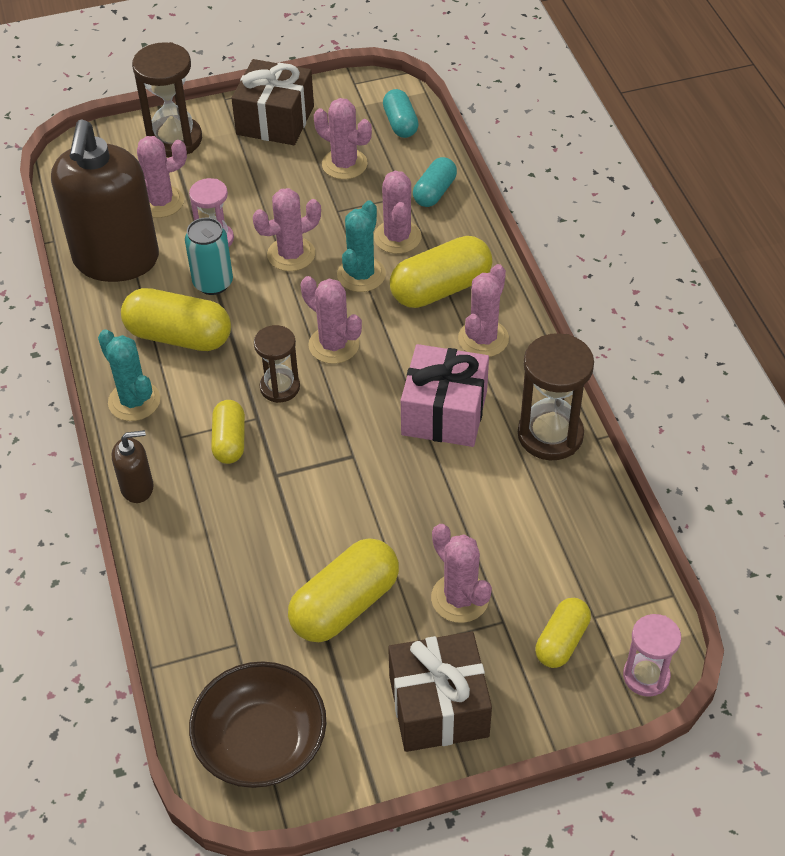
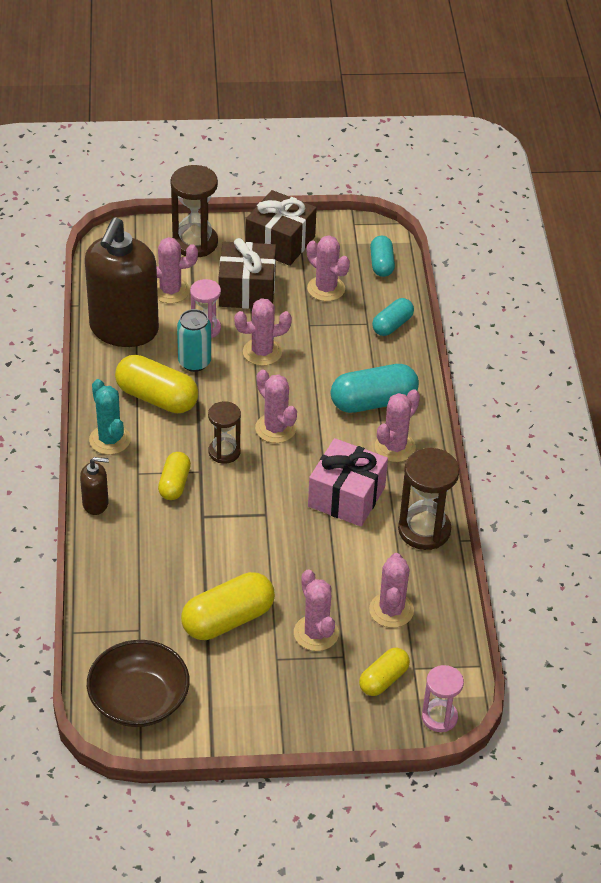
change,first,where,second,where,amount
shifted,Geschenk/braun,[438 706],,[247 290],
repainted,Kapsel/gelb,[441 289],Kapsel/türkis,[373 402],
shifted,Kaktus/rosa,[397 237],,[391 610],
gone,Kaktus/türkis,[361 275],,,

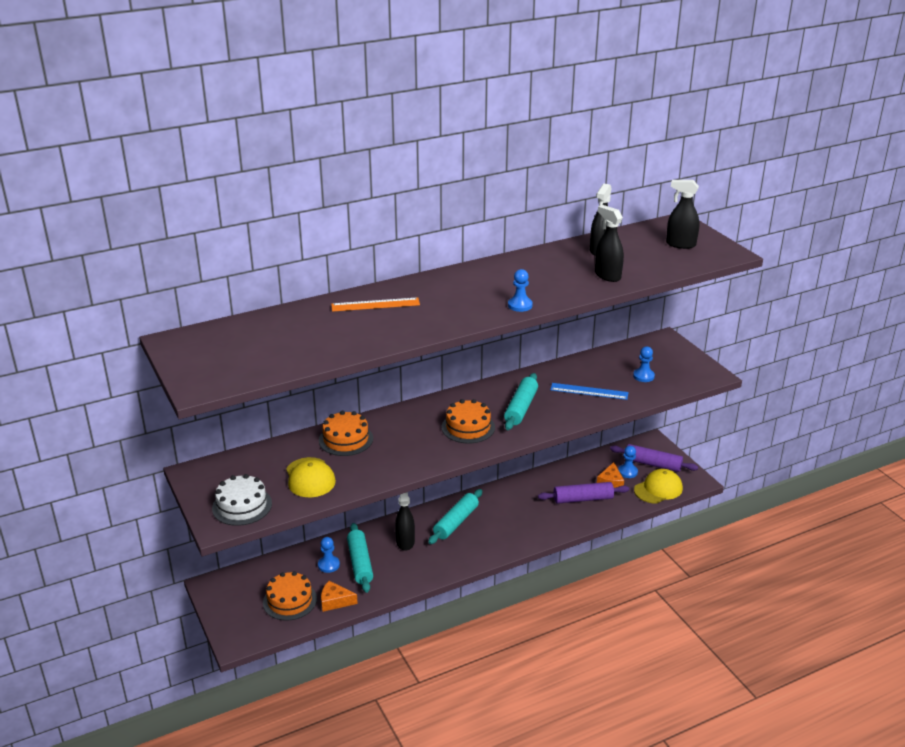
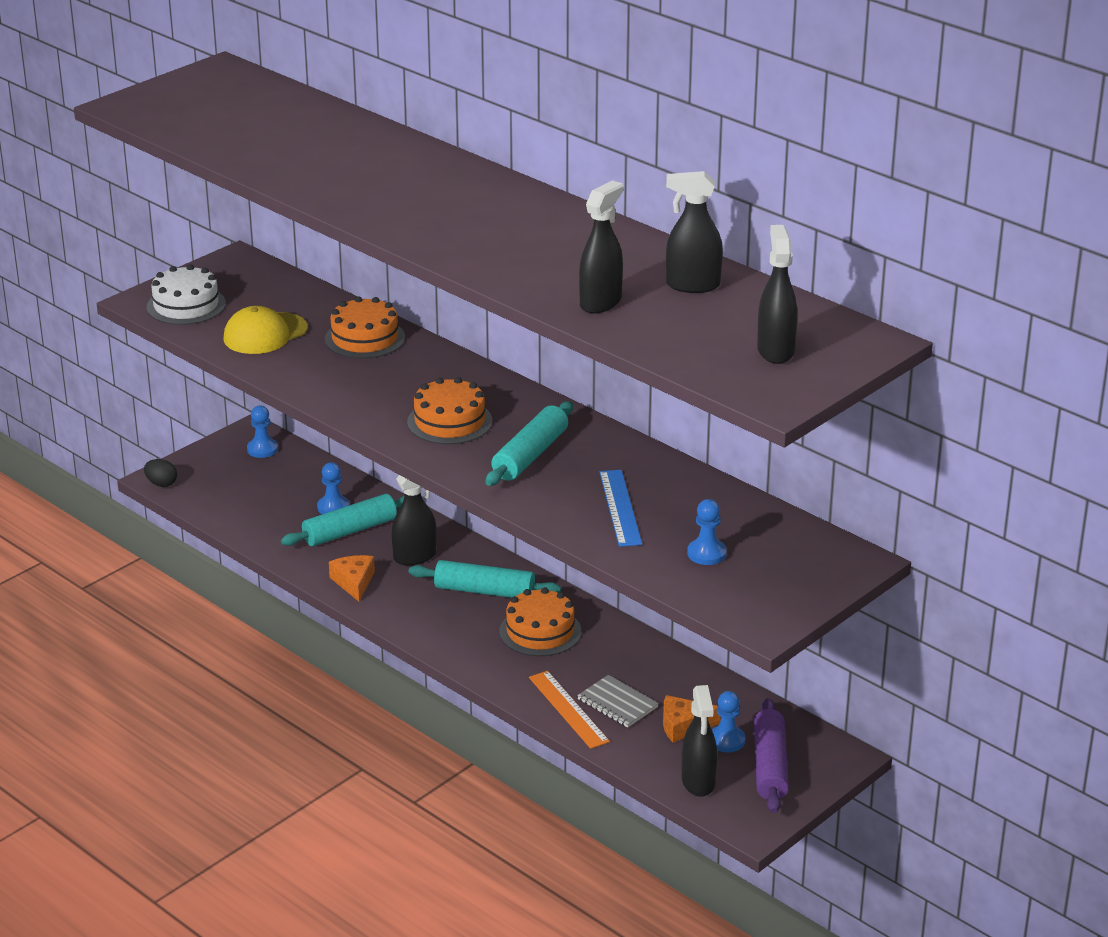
change,first,where,second,where,amount
new,,,Ei/schwarz,[161 484],
shifted,Bauer/blau,[520 305],,[262 449],
shifted,Käse/orange,[335 601],,[354 582],
rotated,Nudelholz/türkis,[521 408],,[530 455],60 degrees counterclockwise
shifted,Kuchen/orange,[290 600],,[540 631],
shifted,Lineal/orange,[375 305],,[568 709],
swapped,Nudelholz/lila,[583 499],Notizbuch/grau,[617 703],
swapped,Kappe/gelb,[658 489],Sprühflasche/schwarz,[698 782],

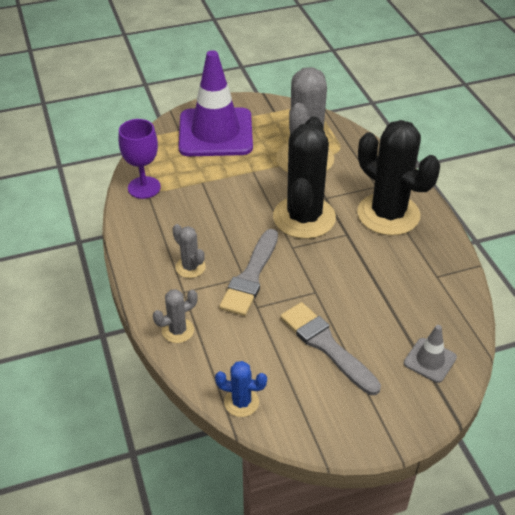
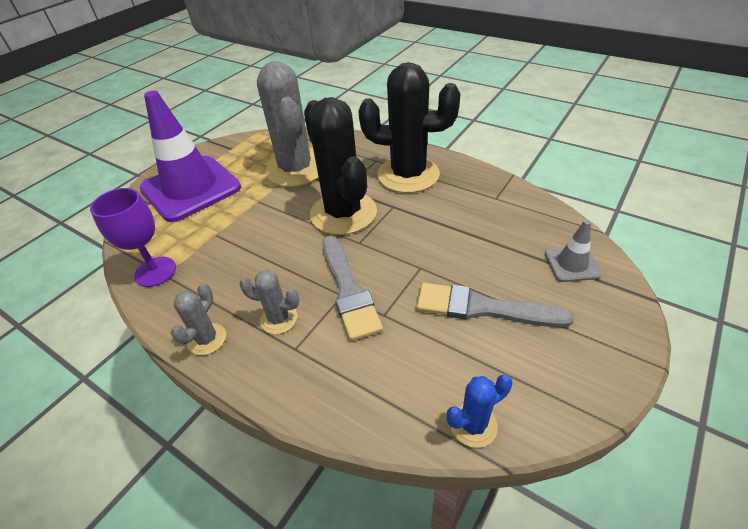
change,first,where,second,where,amount
shifted,Kaktus/grau,[178 330],,[207 339],

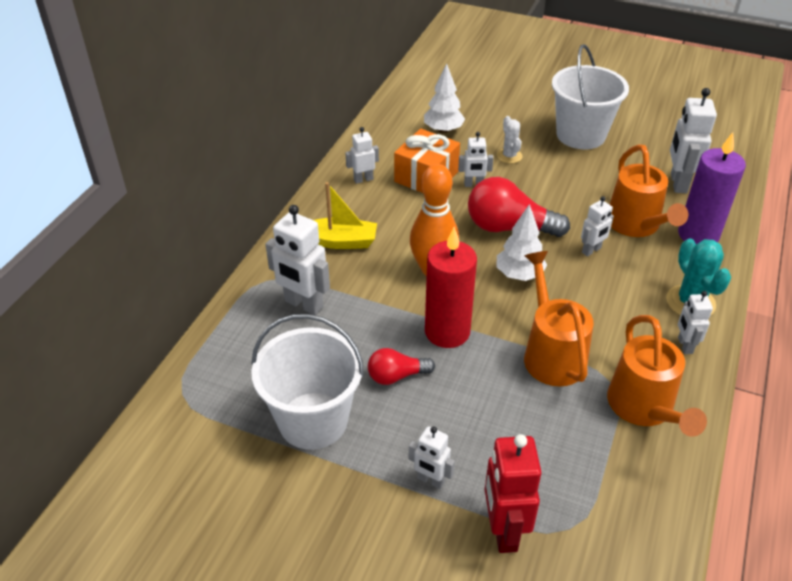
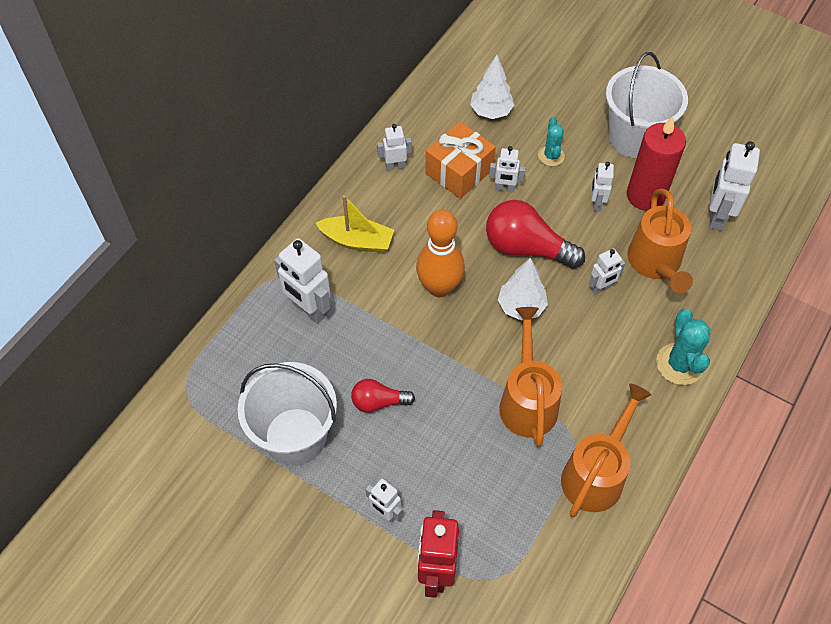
change,first,where,second,where,amount
repainted,Kaktus/weiß,[509 156],Kaktus/türkis,[551 156],
rotated,Gießkanne/orange,[644 409],,[596 473],150 degrees counterclockwise
shifted,Roboter/weiß,[684 345],,[596 203],
shifted,Kerze/rot,[447 332],,[645 195],
gone,Kerze/lila,[698 235],,,

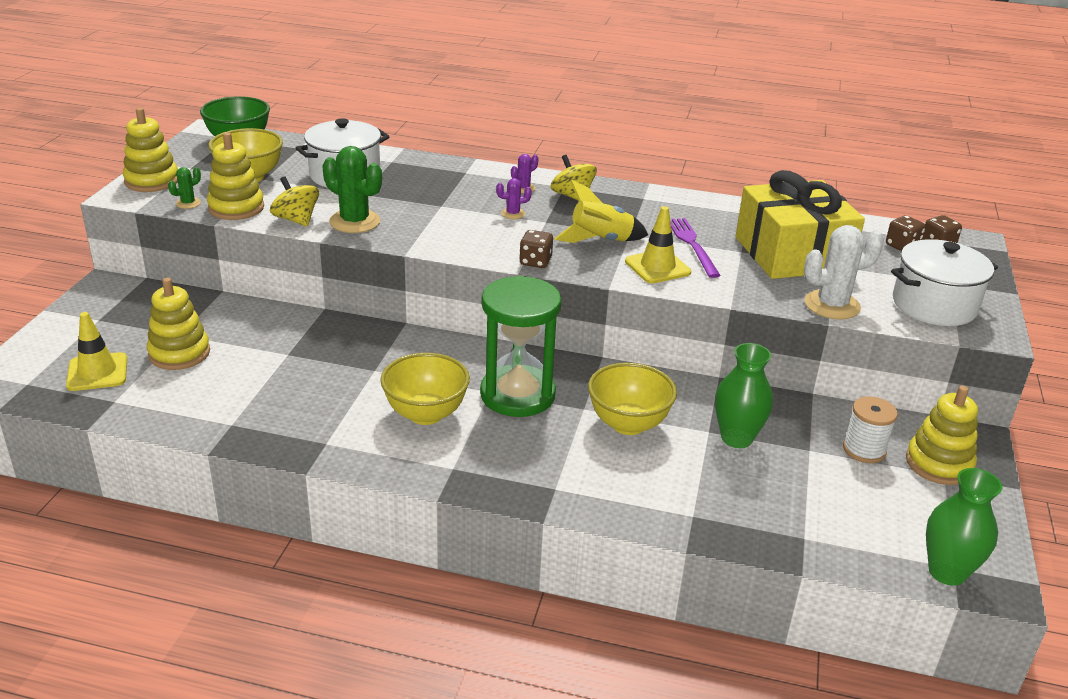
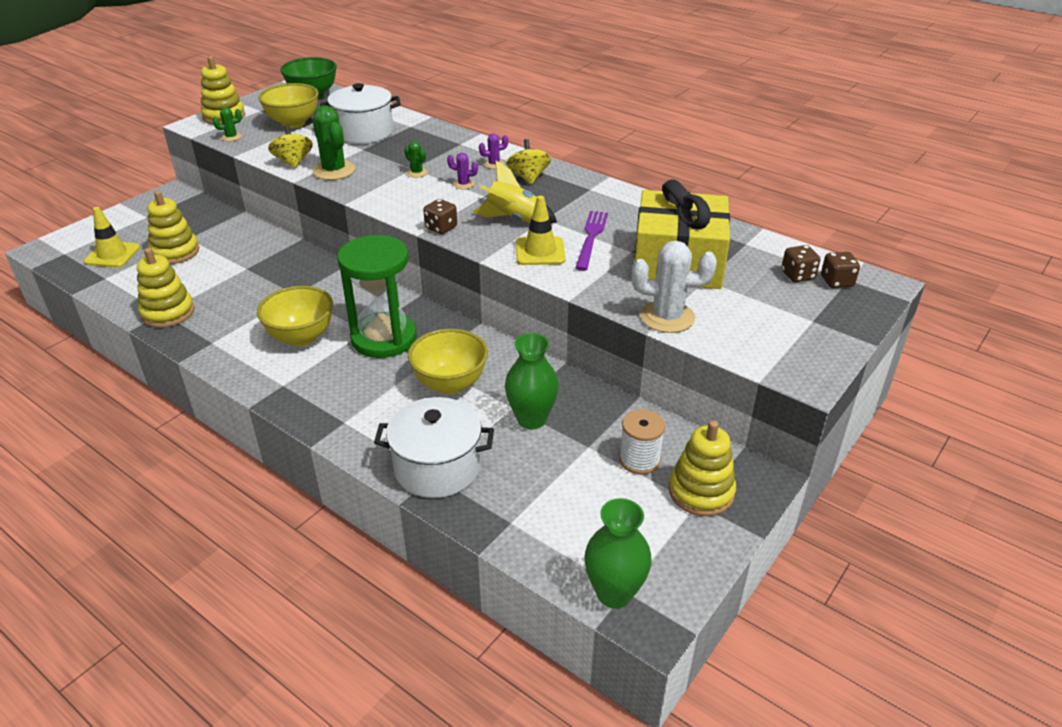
change,first,where,second,where,amount
shifted,Stapelspielzeug/gelb,[236 208],,[168 313],
shifted,Kochtopf/weiß,[934 305],,[437 467],
new,,,Kaktus/grün,[417 173],

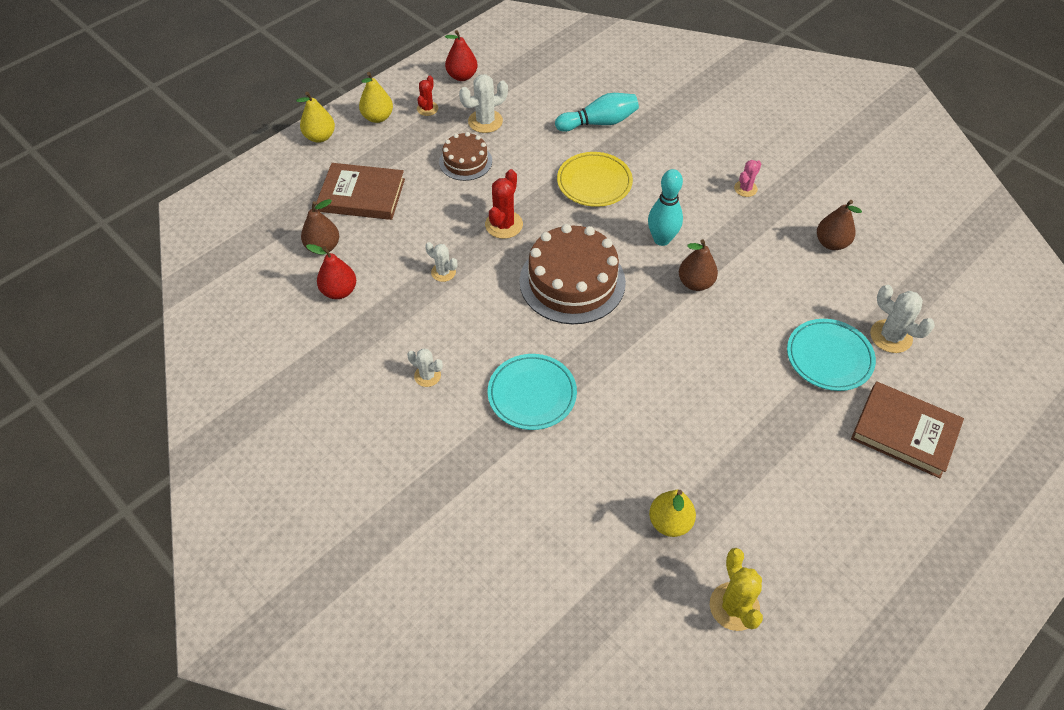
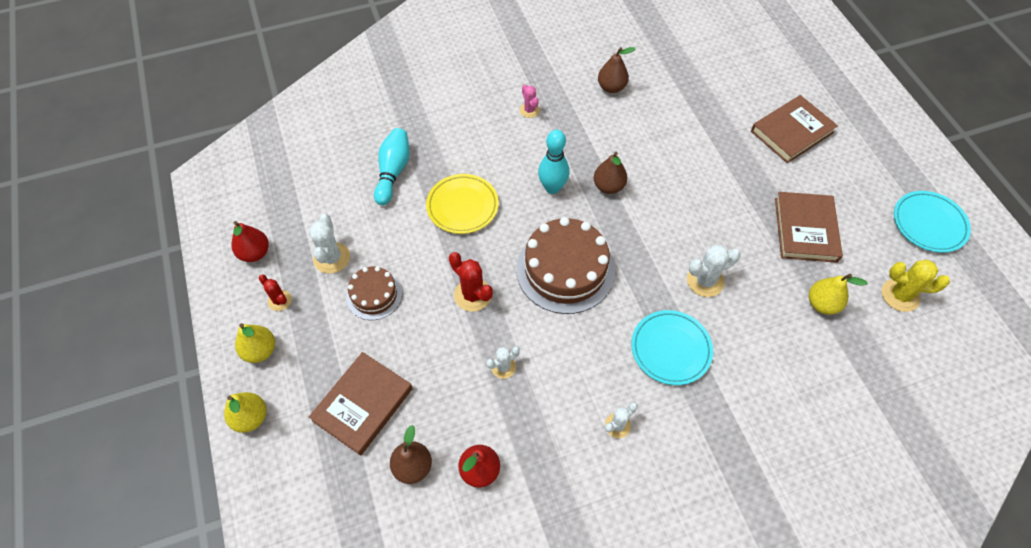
change,first,where,second,where,amount
shifted,Kaktus/weiß,[891 336],,[705 281],
new,,,Buch/braun,[805 229],
shifted,Teller/türkis,[829 357],,[929 224],

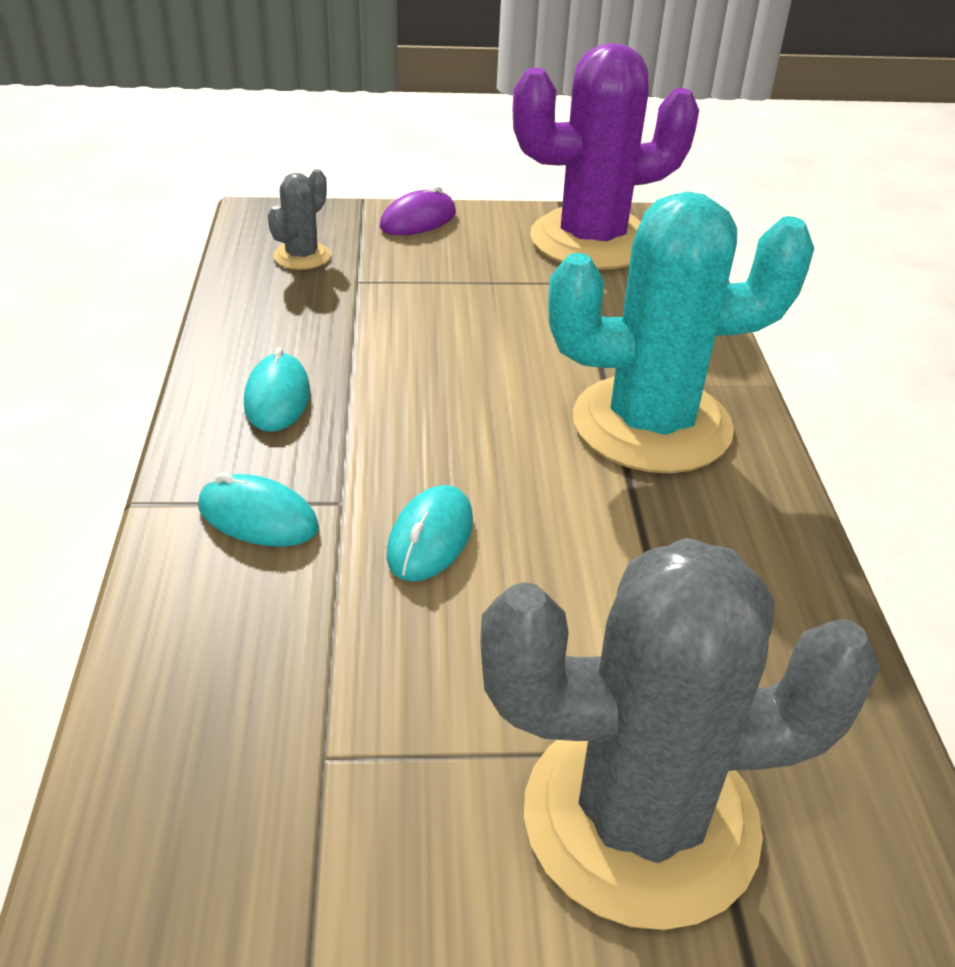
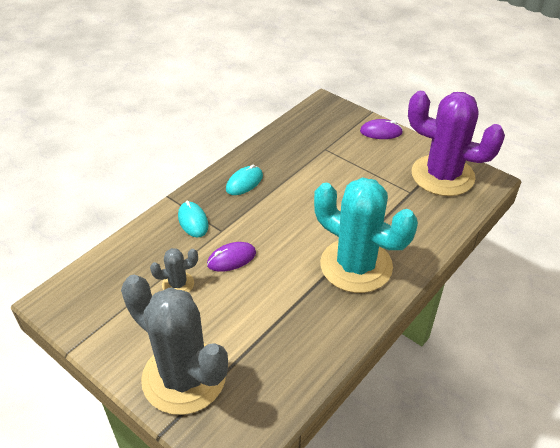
change,first,where,second,where,amount
shifted,Kaktus/grau,[302 256],,[178 284],
repainted,Computermaus/türkis,[430 538],Computermaus/lila,[231 259],

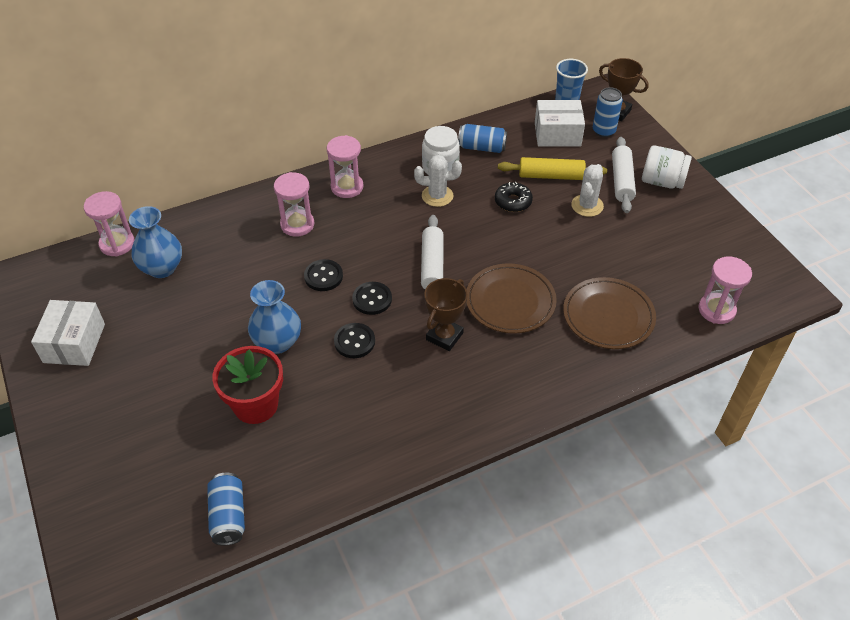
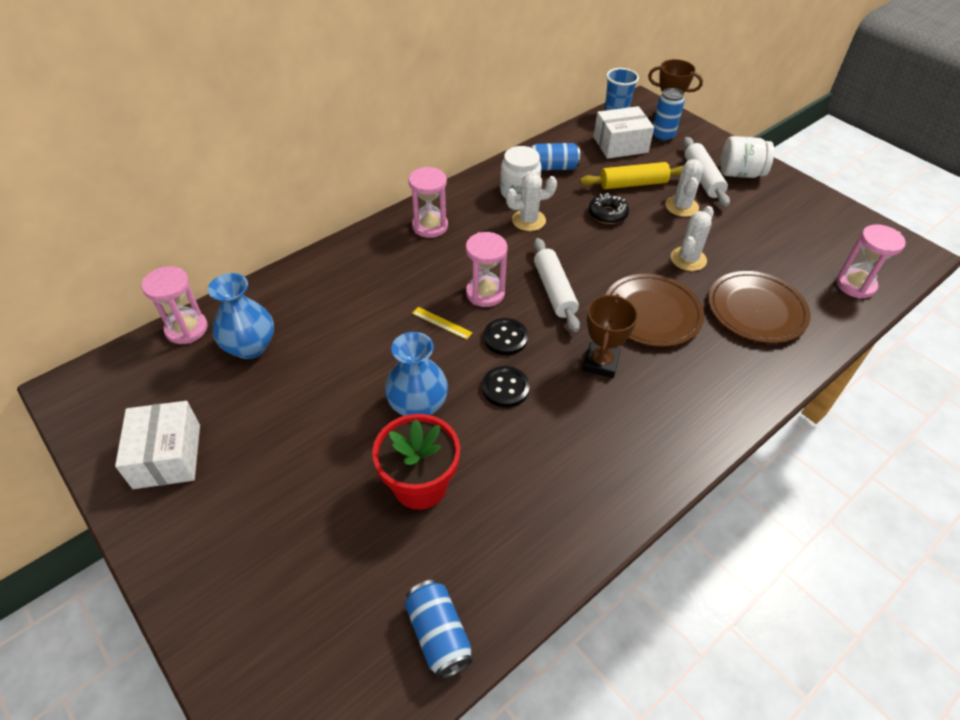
change,first,where,second,where,amount
swapped,Knopf/schwarz,[323 276],Lineal/gelb,[442 323],
shifted,Sanduhr/rosa,[297 225],,[485 293],
new,,,Kaktus/weiß,[688 259],

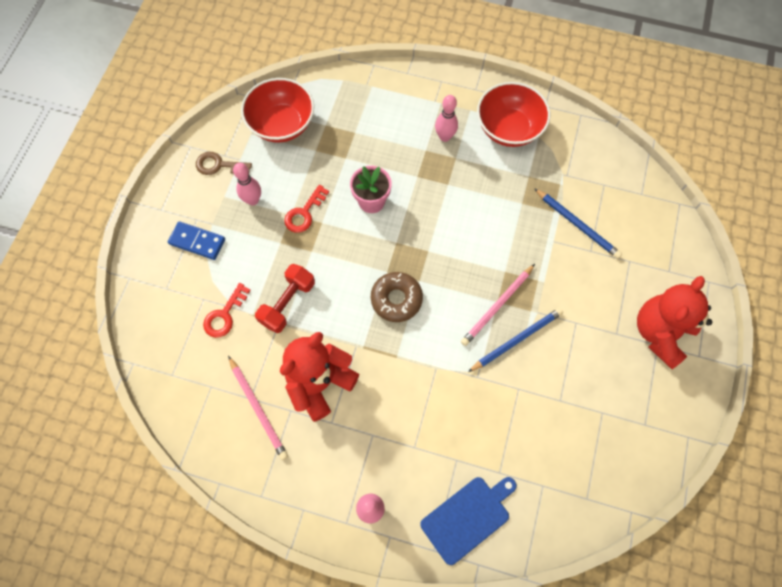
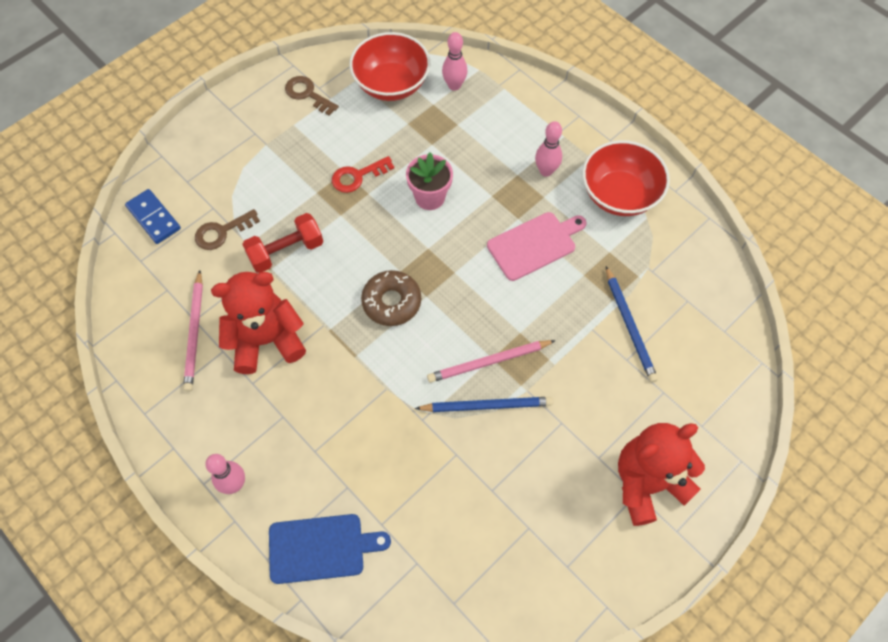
change,first,where,second,where,amount
shifted,Dominostein/blau,[197 241],,[154 218],
repainted,Schlüssel/rot,[224 315],Schlüssel/braun,[221 232],
shifted,Bowlingkegel/rosa,[253 200],,[454 85],
new,,,Schneidebrett/rosa,[534 244],

